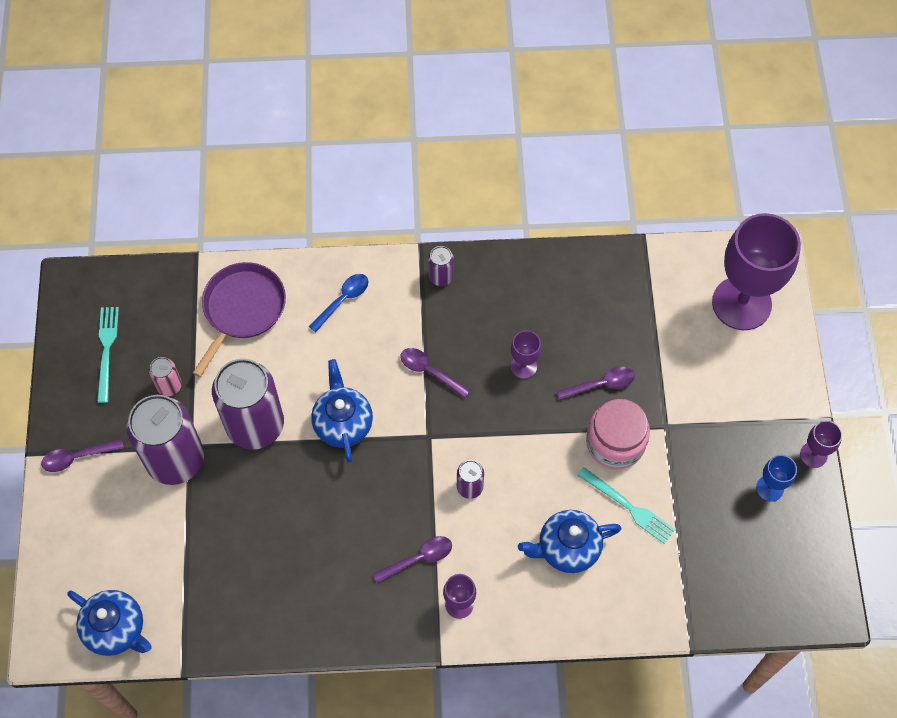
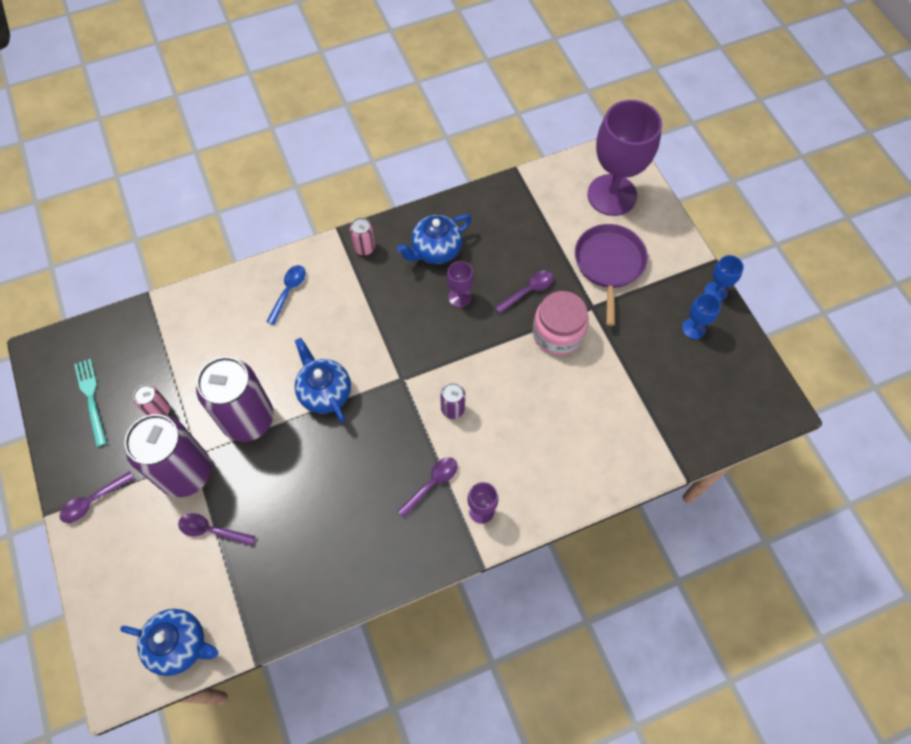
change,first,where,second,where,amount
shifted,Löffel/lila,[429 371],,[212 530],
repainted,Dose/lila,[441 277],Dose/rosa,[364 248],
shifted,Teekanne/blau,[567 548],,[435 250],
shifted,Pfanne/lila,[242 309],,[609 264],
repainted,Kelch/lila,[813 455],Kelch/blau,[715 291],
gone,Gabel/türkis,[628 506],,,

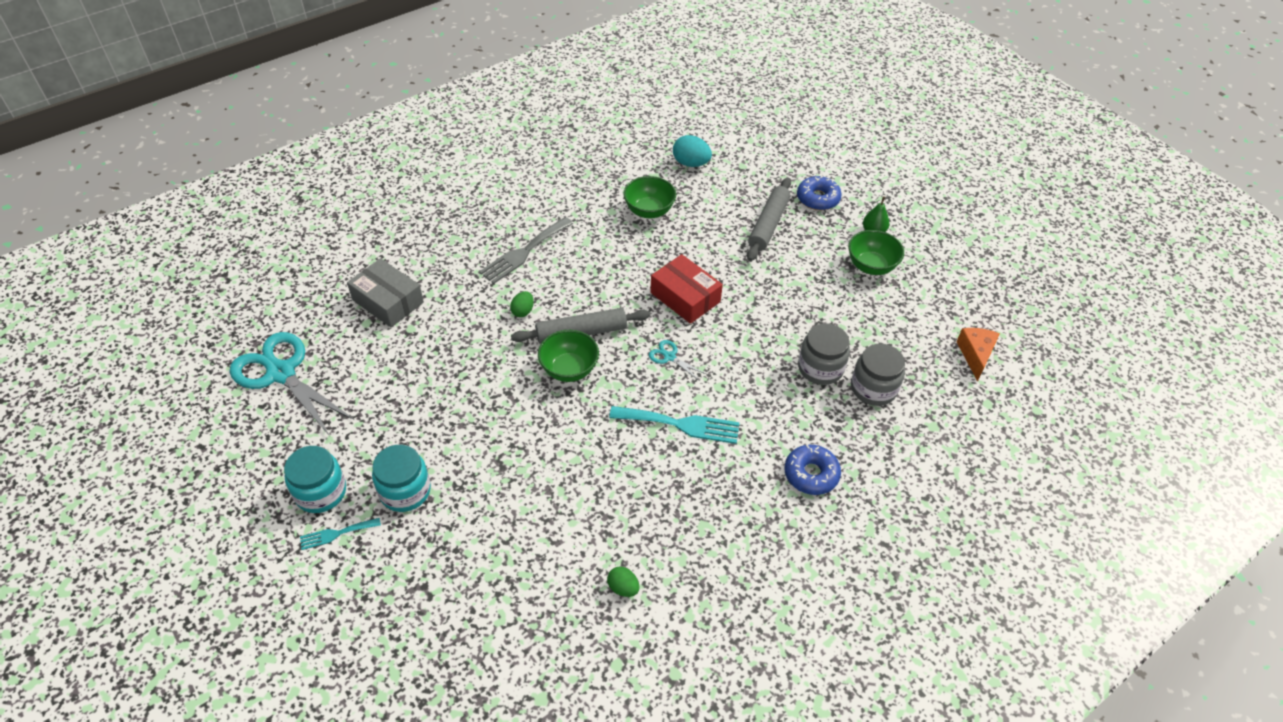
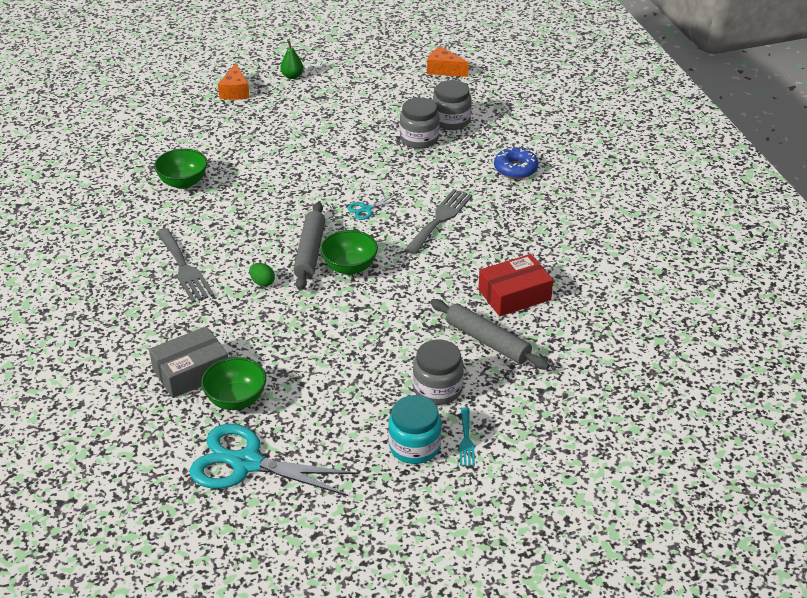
change,first,where,second,where,amount
rotated,Schere/türkis,[281 373],,[247 463],45 degrees clockwise
shifted,Schüssel/grün,[871 266],,[236 400],
swapped,Donut/blau,[817 198],Käse/orange,[235 91],
repainted,Gabel/türkis,[680 424],Gabel/grau,[440 219],
repainted,Einmachglas/türkis,[405 491],Einmachglas/grau,[437 389],
shifted,Nudelholz/grau,[768 225],,[487 341],
shifted,Schachtel/rot,[685 297],,[514 295],
gone,Ei/grün,[623 588],,,
gone,Ei/türkis,[691 163],,,

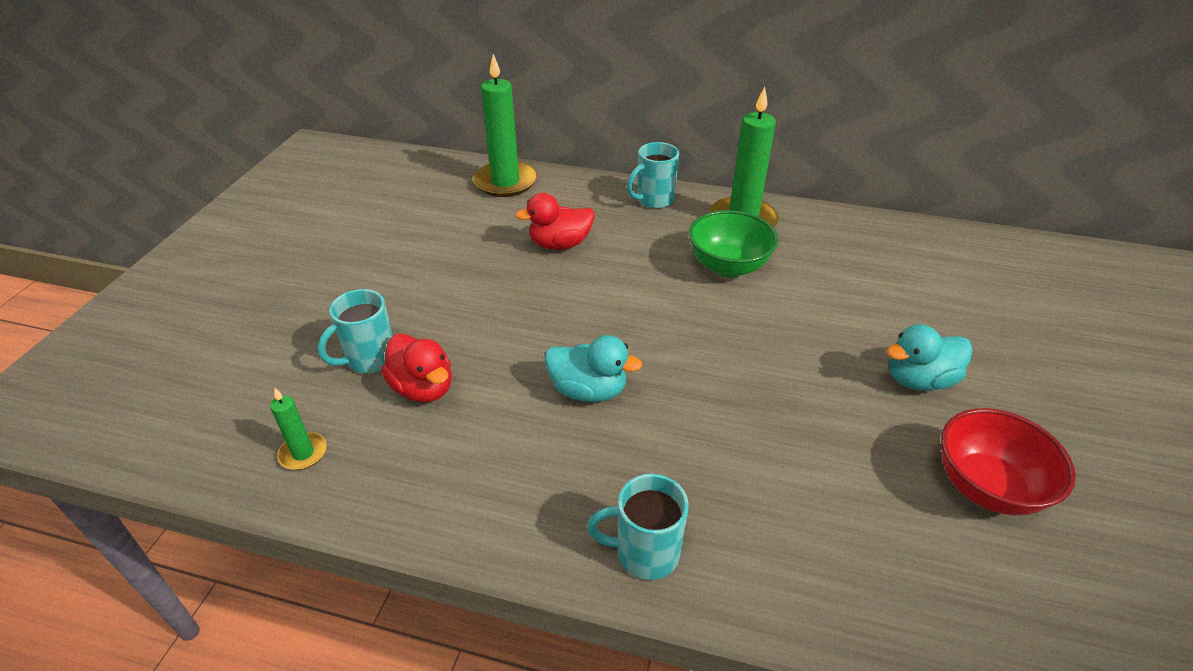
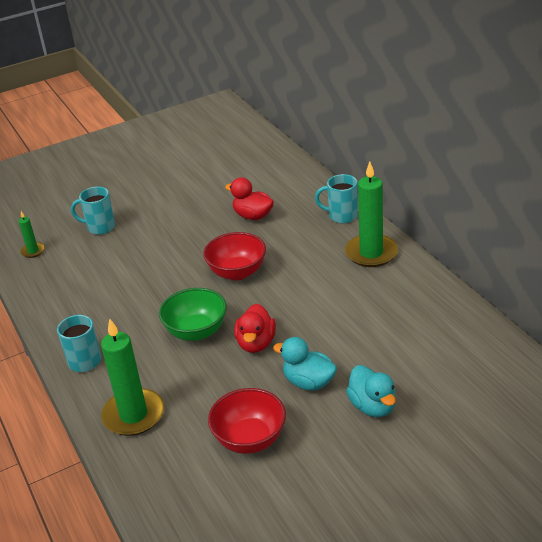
change,first,where,second,where,amount
shifted,Kerze/grün,[505 182],,[133 415],
shifted,Schüssel/grün,[728 266],,[196 331],
new,,,Schüssel/rot,[237 272],
shifted,Ente/rot,[423 388],,[256 343],
shifted,Ente/türkis,[588 390],,[372 406],

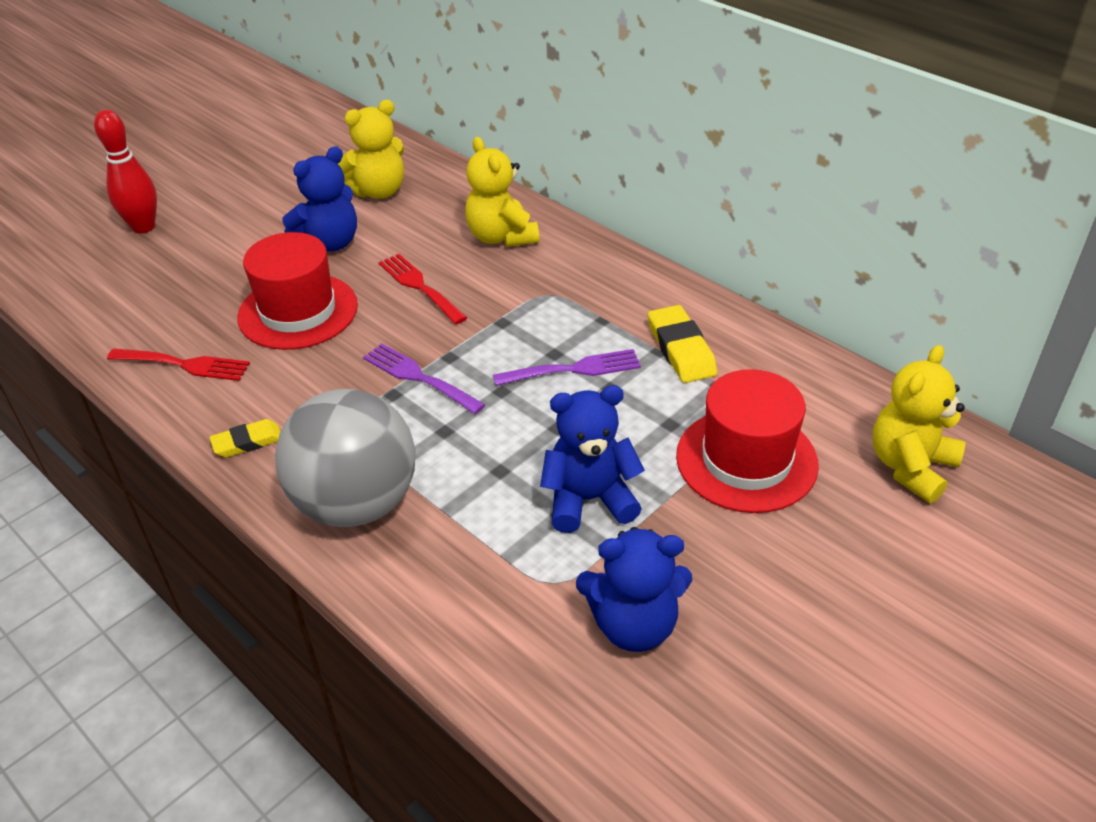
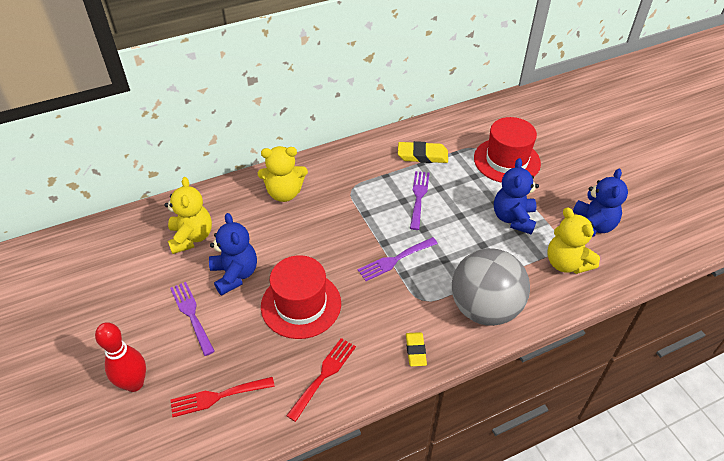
change,first,where,second,where,amount
new,,,Gabel/lila,[191 315],
shifted,Gabel/rot,[419 286],,[217 397],
shifted,Teddybär/gelb,[910 467],,[566 263],

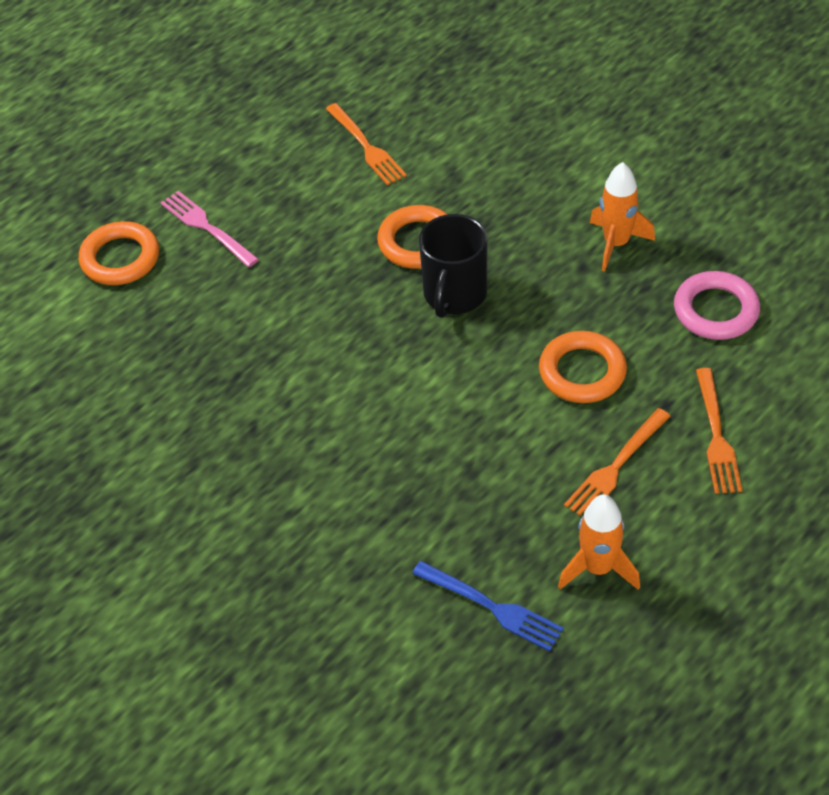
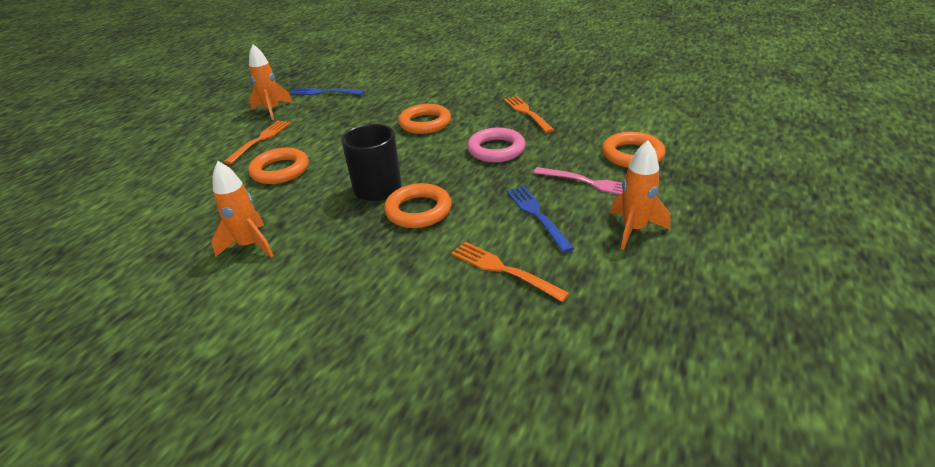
change,first,where,second,where,amount
new,,,Ring/orange,[425 123],
shifted,Ring/rosa,[715 310],,[496 149],
shifted,Gabel/orange,[716 435],,[527 113],
new,,,Gabel/blau,[537 215],
new,,,Rakete/orange,[634 229],

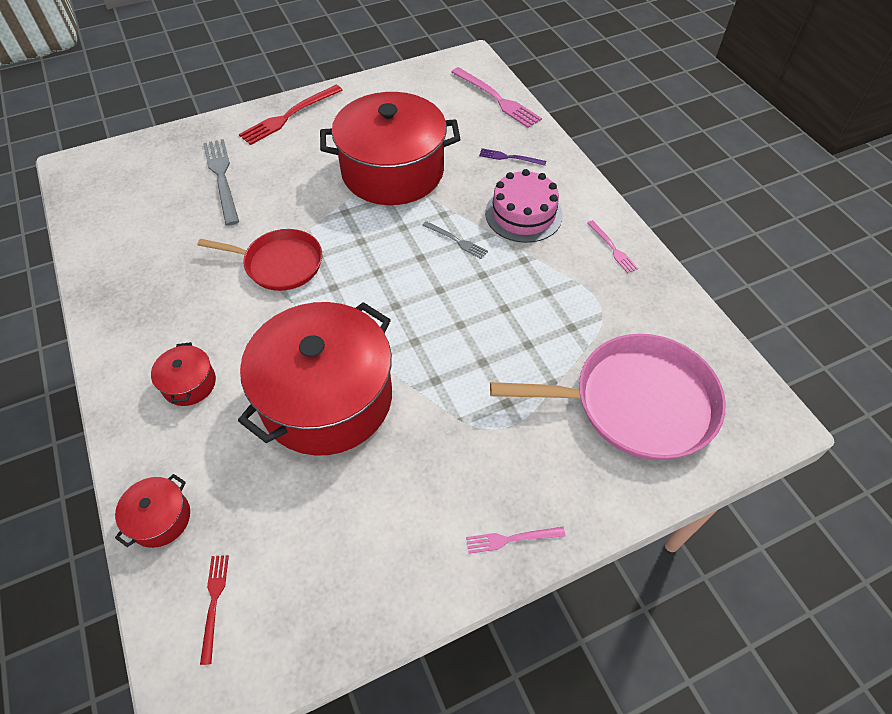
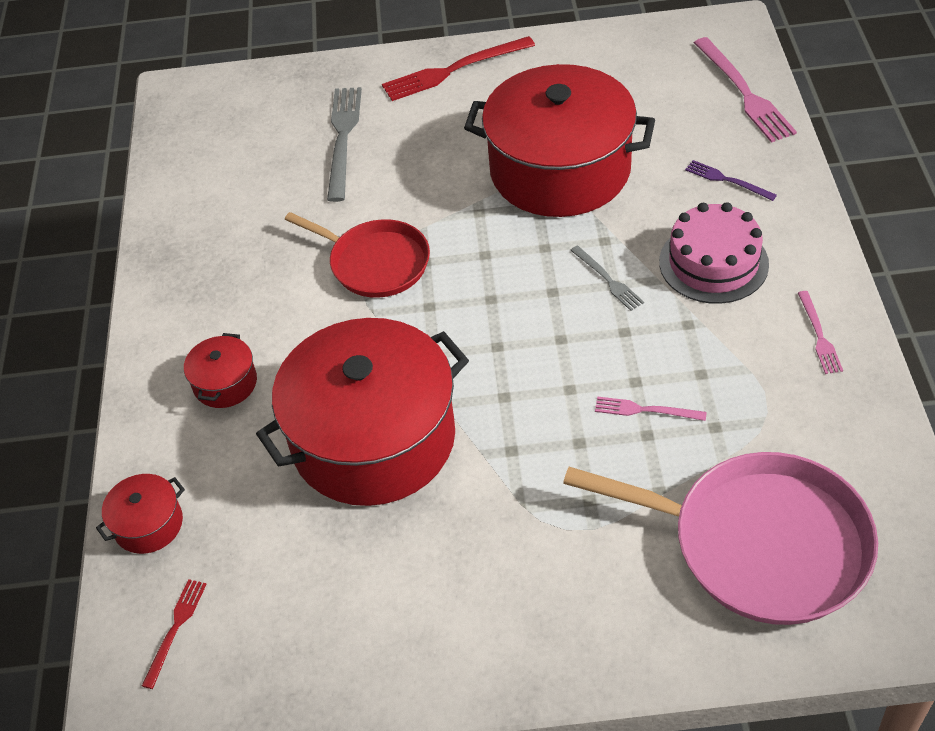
change,first,where,second,where,amount
shifted,Gabel/rosa,[511 539],,[645 410],

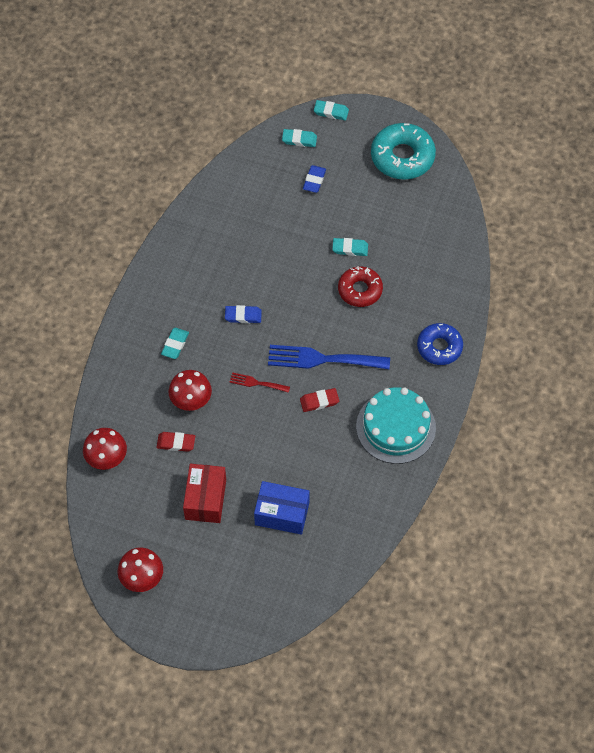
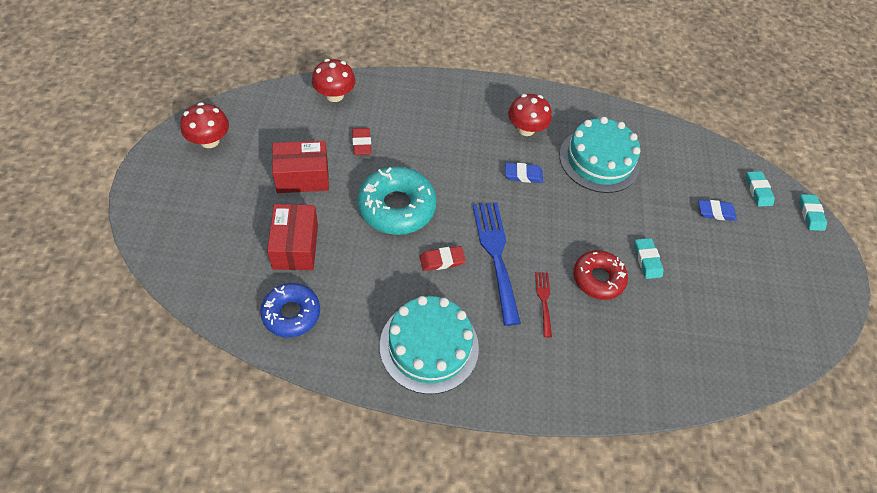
change,first,where,second,where,amount
shifted,Donut/blau,[439 347],,[291 313],
repainted,Schachtel/blau,[282 514],Schachtel/rot,[295 246],
shifted,Donut/türkis,[402 157],,[396 207],
rotated,Radiergummi/rot,[319 401],,[442 260],75 degrees counterclockwise
rotated,Radiergummi/blau,[243 316],,[523 175],75 degrees counterclockwise
shifted,Pilz/rot,[191 400],,[526 129],
shifted,Gabel/rot,[256 383],,[544 300],
new,,,Kuchen/türkis,[599 160],
gone,Radiergummi/türkis,[175 344],,,

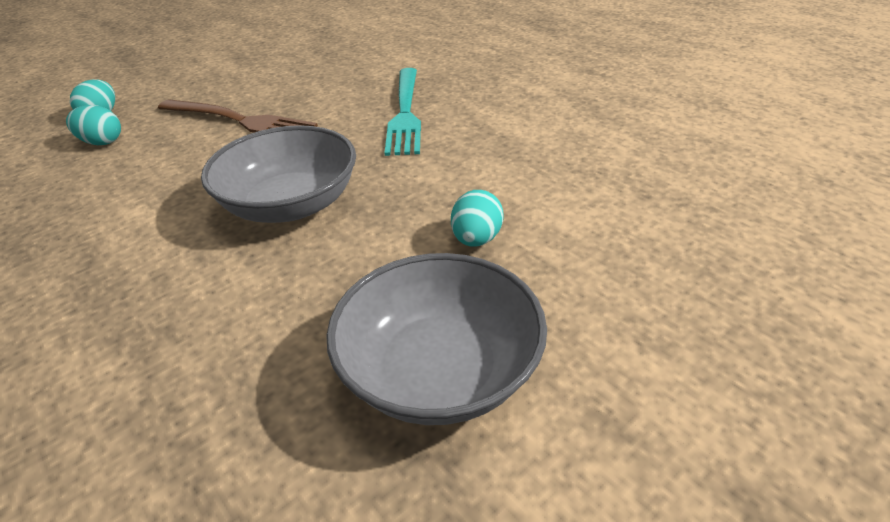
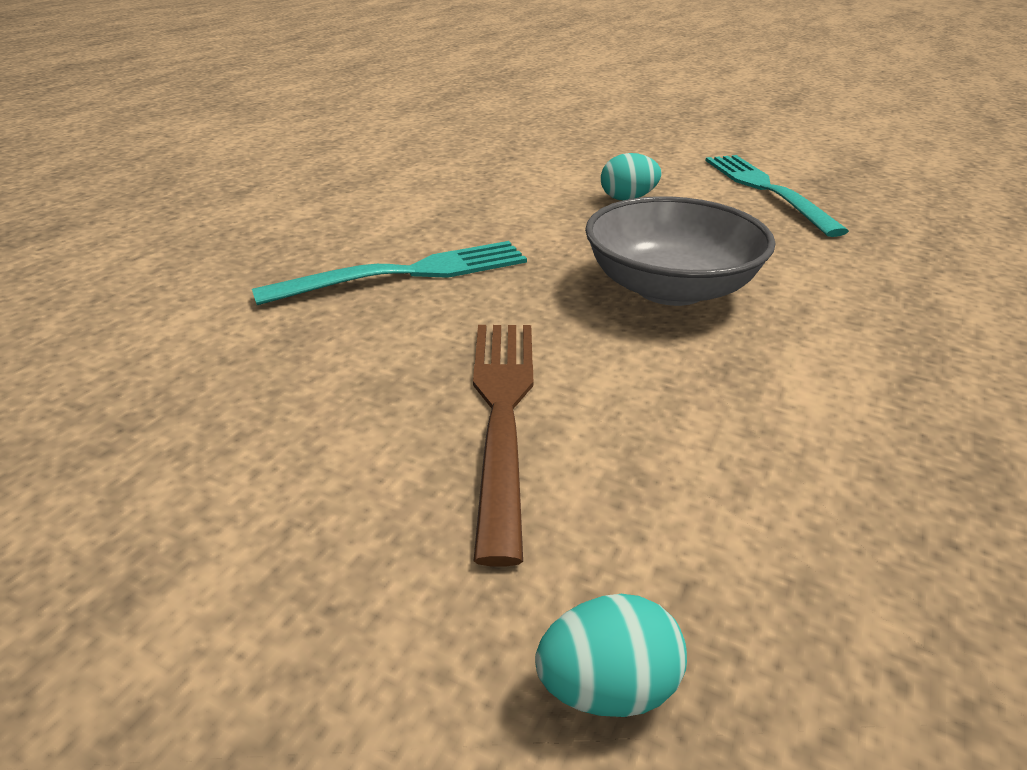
change,first,where,second,where,amount
swapped,Schüssel/grau,[439 371],Gabel/türkis,[765 190],
gone,Ei/türkis,[102 142],,,

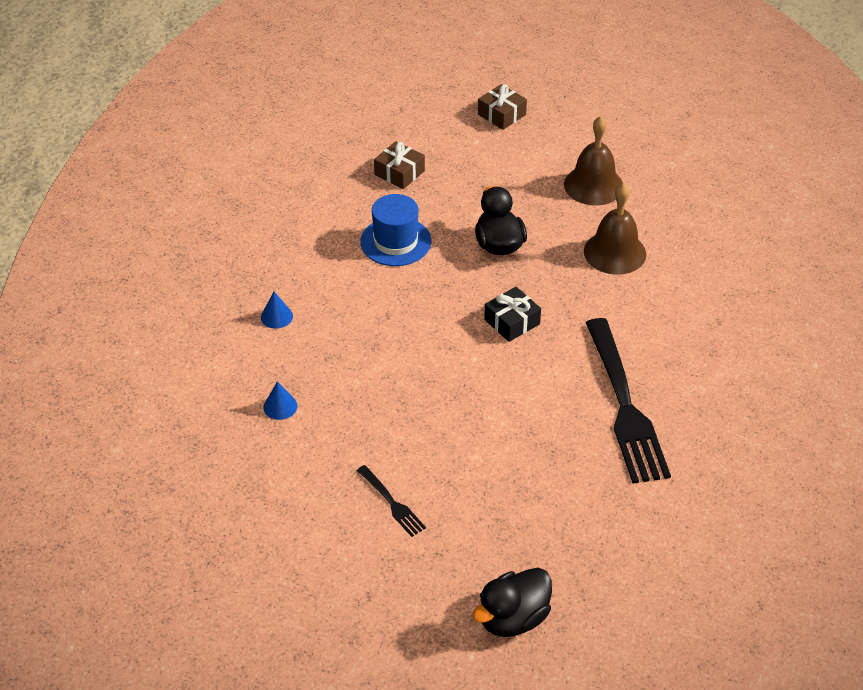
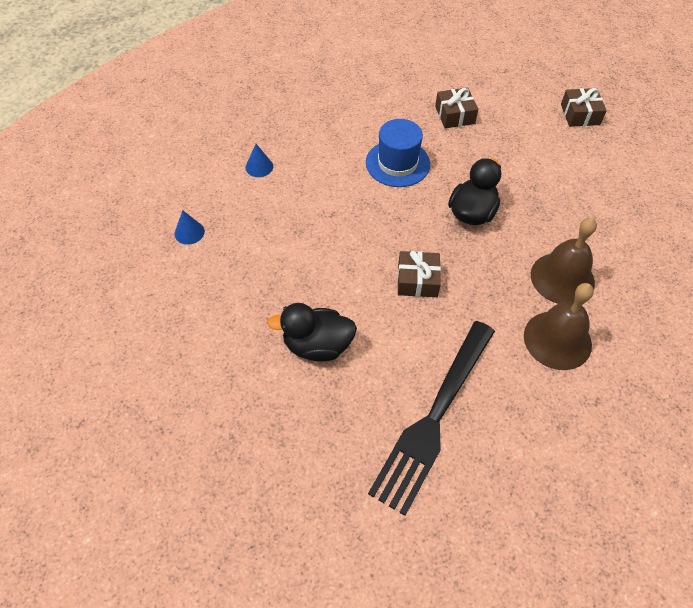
change,first,where,second,where,amount
shifted,Ente/schwarz,[513 618],,[317 345],
repainted,Geschenk/schwarz,[512 322],Geschenk/braun,[417 280],
shifted,Glocke/braun,[593 185],,[557 340],
gone,Gabel/schwarz,[392 503],,,

